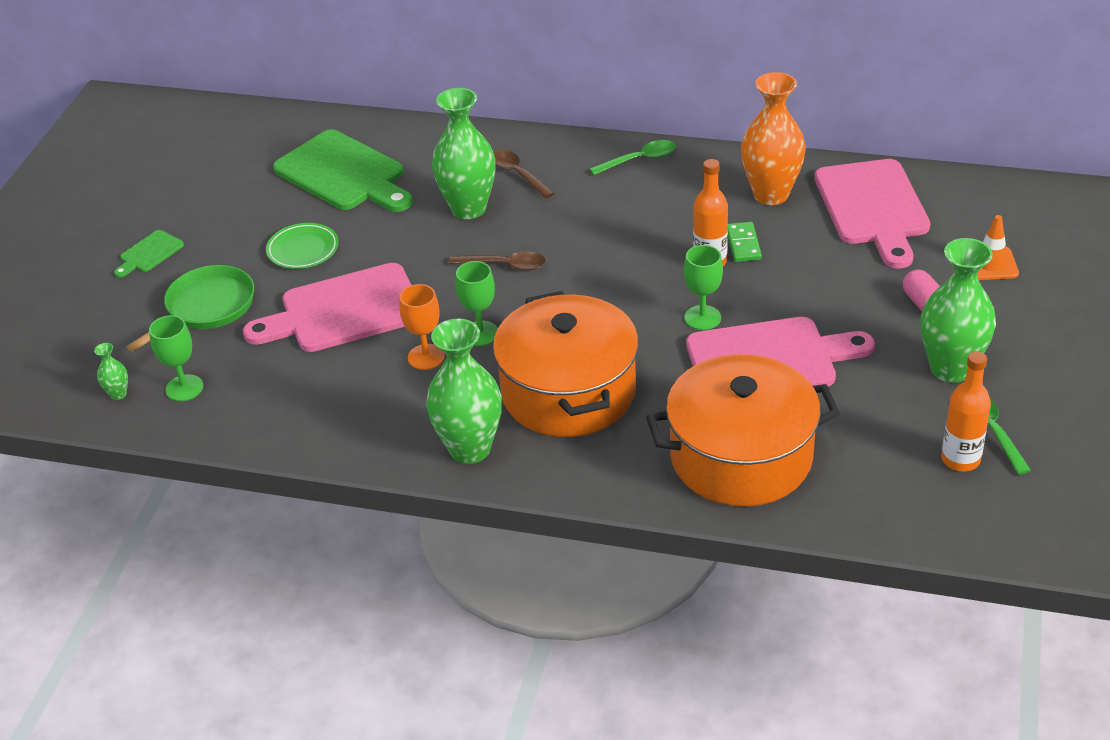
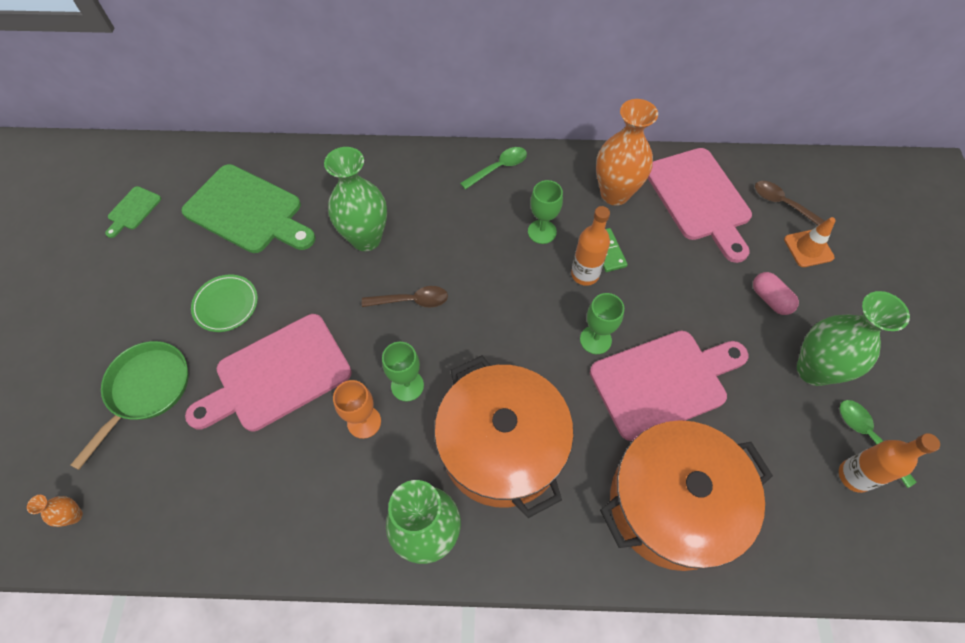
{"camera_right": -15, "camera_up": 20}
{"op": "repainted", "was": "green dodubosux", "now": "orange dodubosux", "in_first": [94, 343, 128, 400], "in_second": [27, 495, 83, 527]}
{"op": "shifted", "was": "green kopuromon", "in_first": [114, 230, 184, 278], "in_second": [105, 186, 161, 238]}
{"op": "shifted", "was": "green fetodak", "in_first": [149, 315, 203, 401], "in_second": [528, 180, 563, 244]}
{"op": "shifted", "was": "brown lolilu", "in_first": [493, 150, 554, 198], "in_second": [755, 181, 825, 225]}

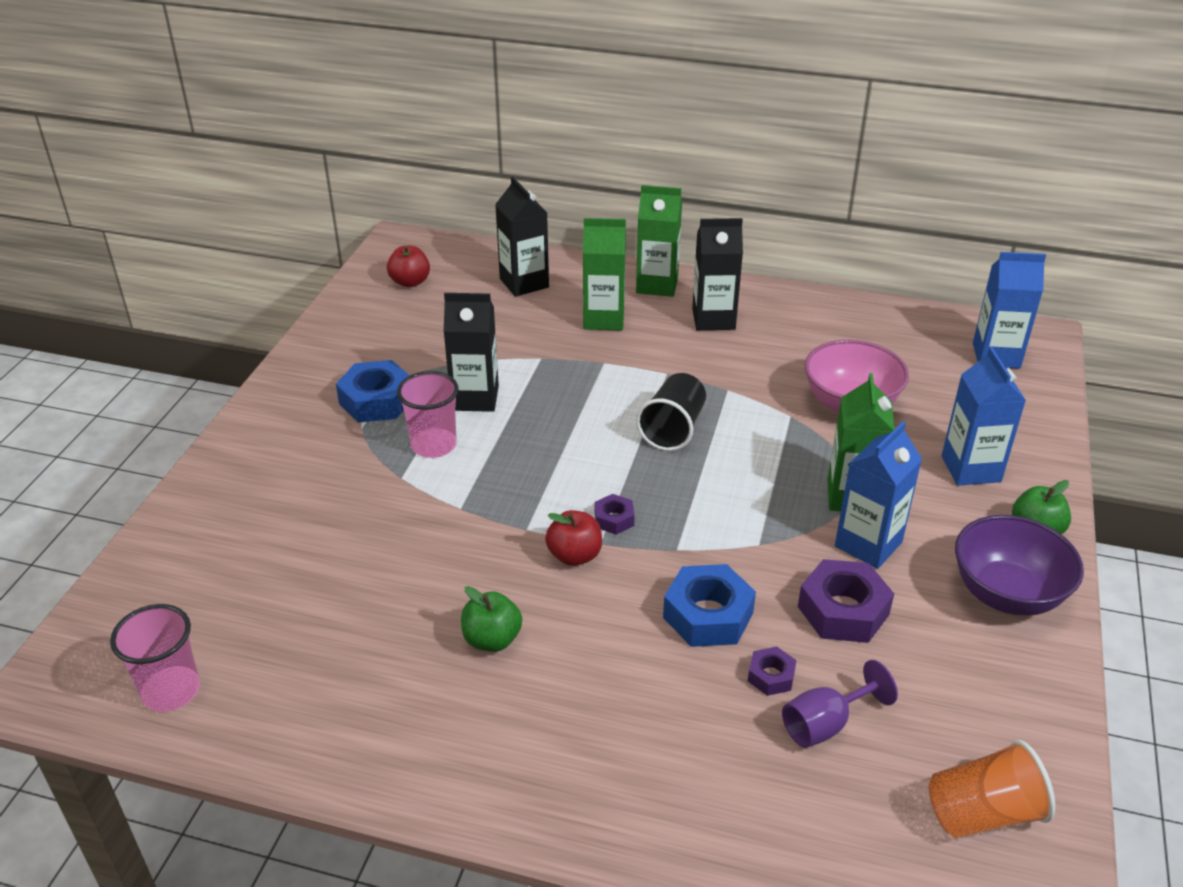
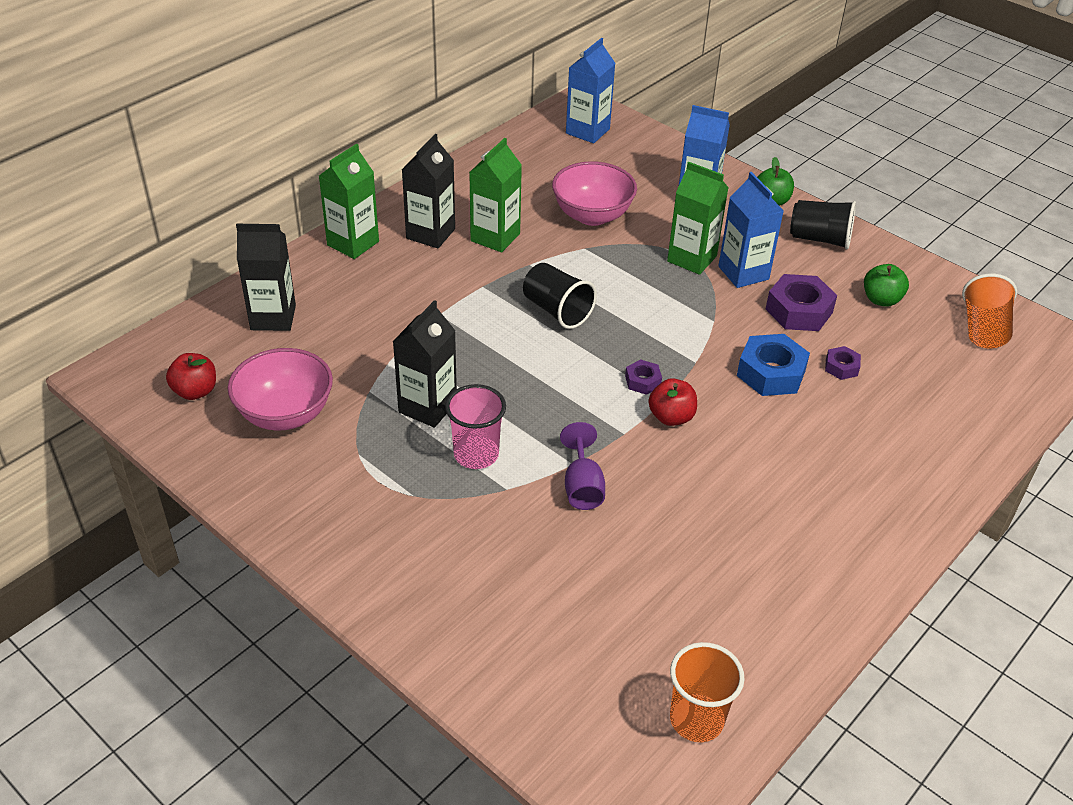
{"camera_right": -65, "camera_up": 5}
{"op": "repainted", "was": "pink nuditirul", "now": "orange nuditirul", "in_first": [110, 604, 200, 712], "in_second": [670, 642, 745, 742]}
{"op": "gone", "was": "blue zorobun", "in_first": [336, 360, 410, 422]}
{"op": "shifted", "was": "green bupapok", "in_first": [461, 586, 522, 652], "in_second": [864, 264, 909, 307]}
{"op": "shifted", "was": "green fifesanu", "in_first": [583, 218, 626, 331], "in_second": [469, 138, 522, 252]}
{"op": "shifted", "was": "purple fetodak", "in_first": [782, 660, 898, 748], "in_second": [560, 422, 605, 510]}
{"op": "swapped", "was": "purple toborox", "now": "black nuditirul", "in_first": [955, 515, 1084, 616], "in_second": [790, 200, 856, 250]}
{"op": "new", "now": "pink toborox", "in_second": [228, 348, 333, 430]}

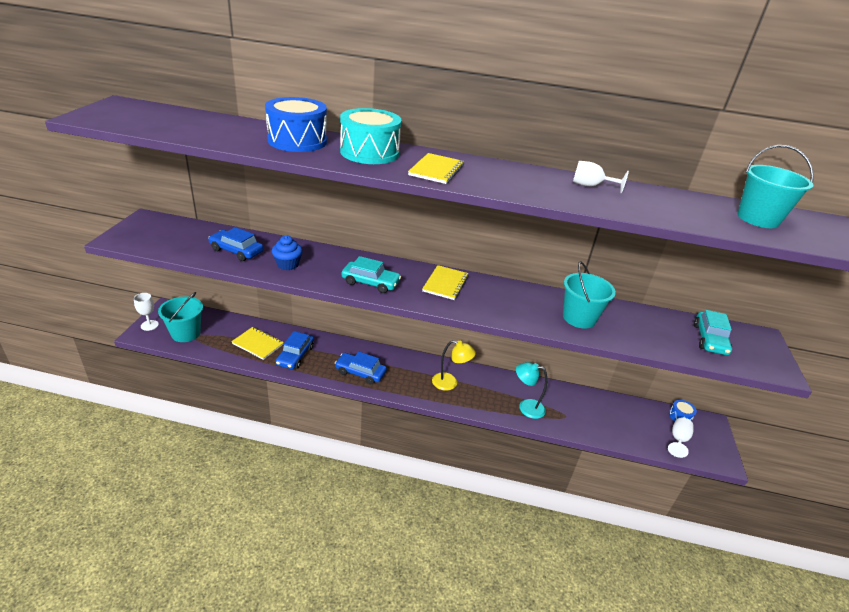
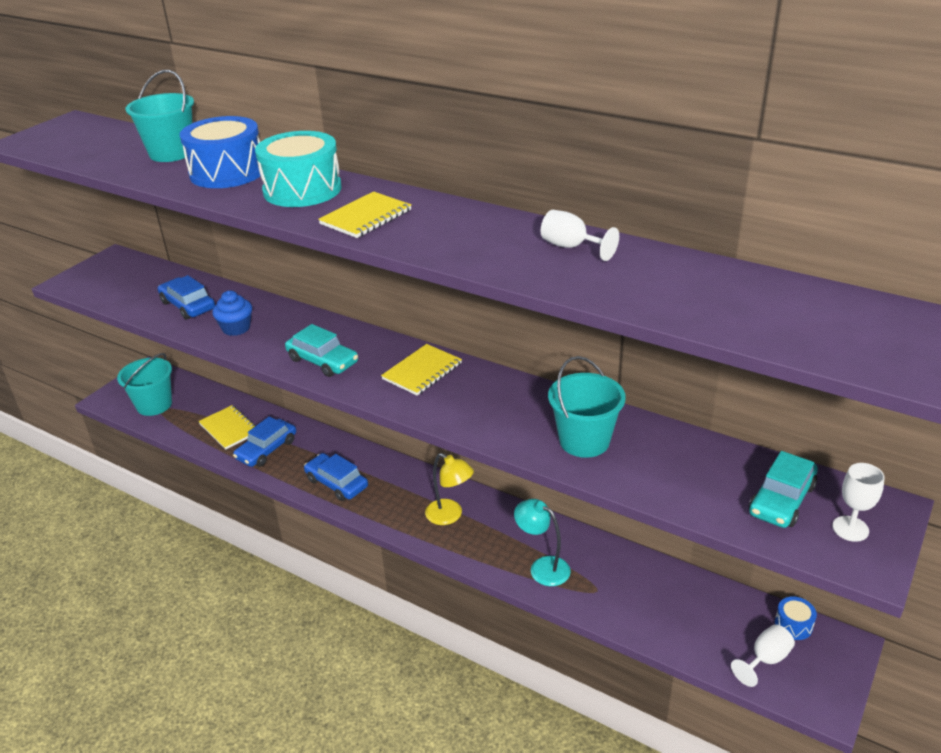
{"camera_right": 25, "camera_up": 0}
{"op": "shifted", "was": "white fetodak", "in_first": [134, 293, 159, 331], "in_second": [832, 463, 885, 542]}
{"op": "shifted", "was": "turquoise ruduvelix", "in_first": [737, 145, 814, 228], "in_second": [125, 70, 194, 162]}

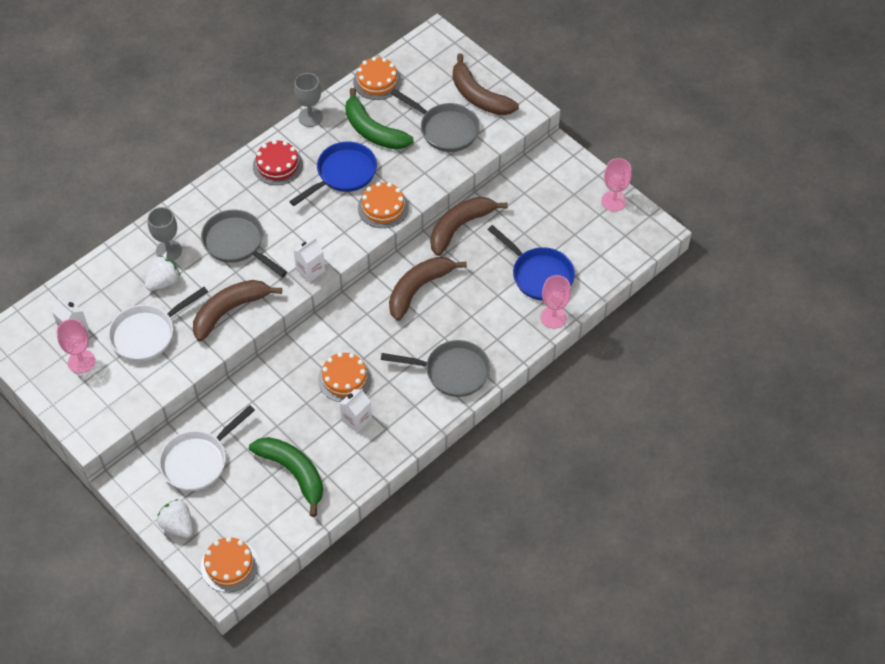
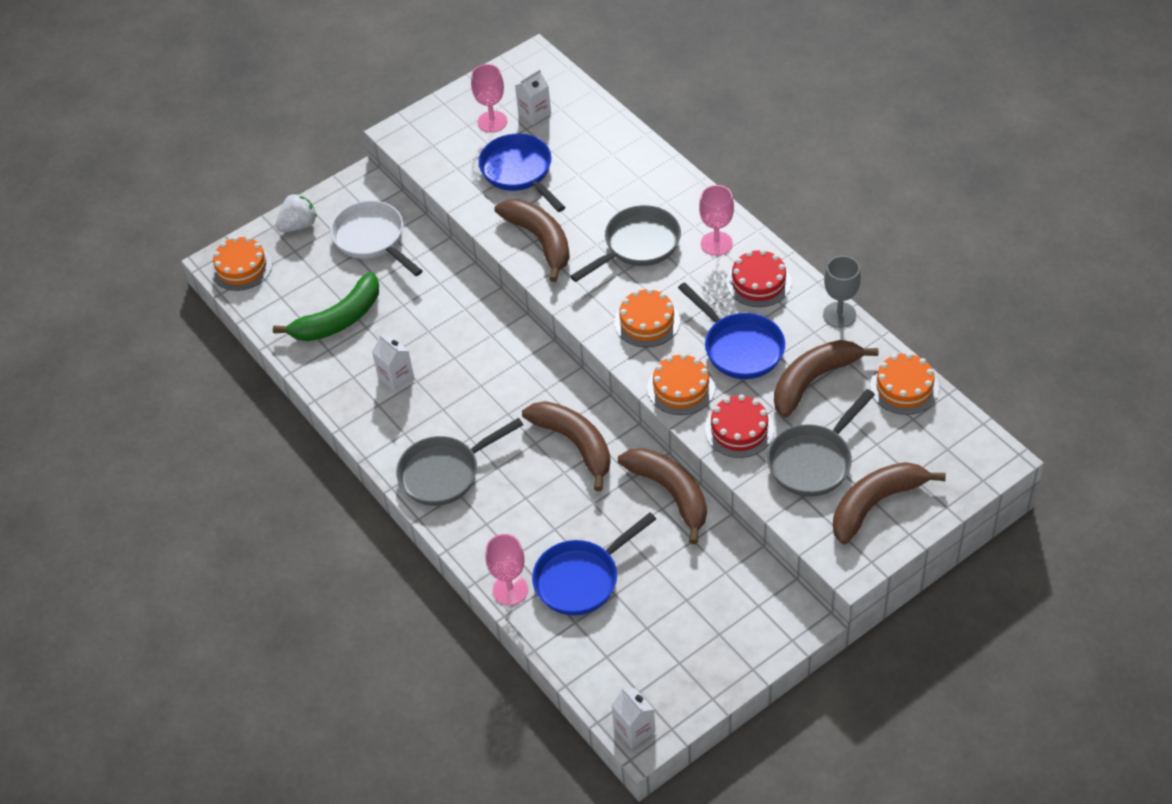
{"camera_right": 100, "camera_up": -5}
{"op": "repainted", "was": "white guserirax", "now": "blue guserirax", "in_first": [108, 287, 208, 361], "in_second": [478, 134, 565, 212]}
{"op": "gone", "was": "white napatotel", "in_first": [145, 256, 180, 291]}
{"op": "gone", "was": "grey fetodak", "in_first": [148, 207, 182, 261]}
{"op": "shifted", "was": "white fifesanu", "in_first": [293, 238, 325, 282], "in_second": [612, 687, 655, 749]}
{"op": "shifted", "was": "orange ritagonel", "in_first": [318, 352, 372, 402], "in_second": [614, 288, 680, 347]}
{"op": "repainted", "was": "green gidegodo", "now": "brown gidegodo", "in_first": [345, 88, 414, 150], "in_second": [774, 340, 878, 418]}
{"op": "rotated", "was": "grey guserirax", "in_first": [381, 340, 490, 397], "in_second": [396, 418, 523, 506], "clockwise": 45}
{"op": "shifted", "was": "pink fetodak", "in_first": [602, 158, 632, 211], "in_second": [699, 185, 734, 256]}
{"op": "new", "now": "red ritagonel", "in_second": [705, 395, 774, 458]}

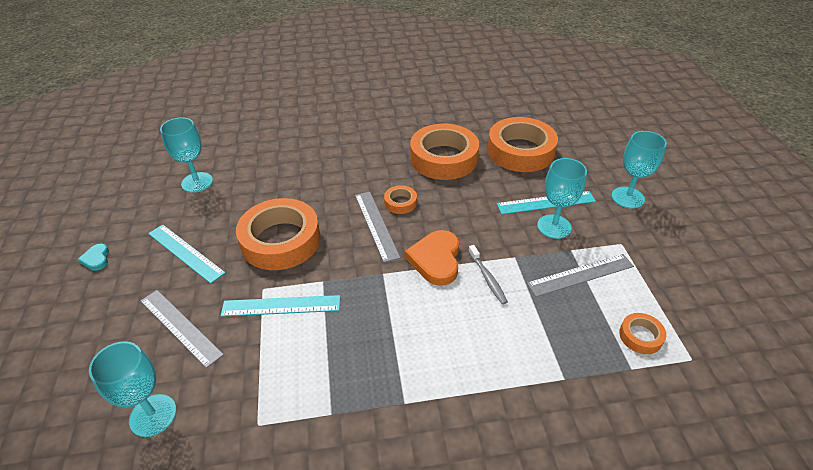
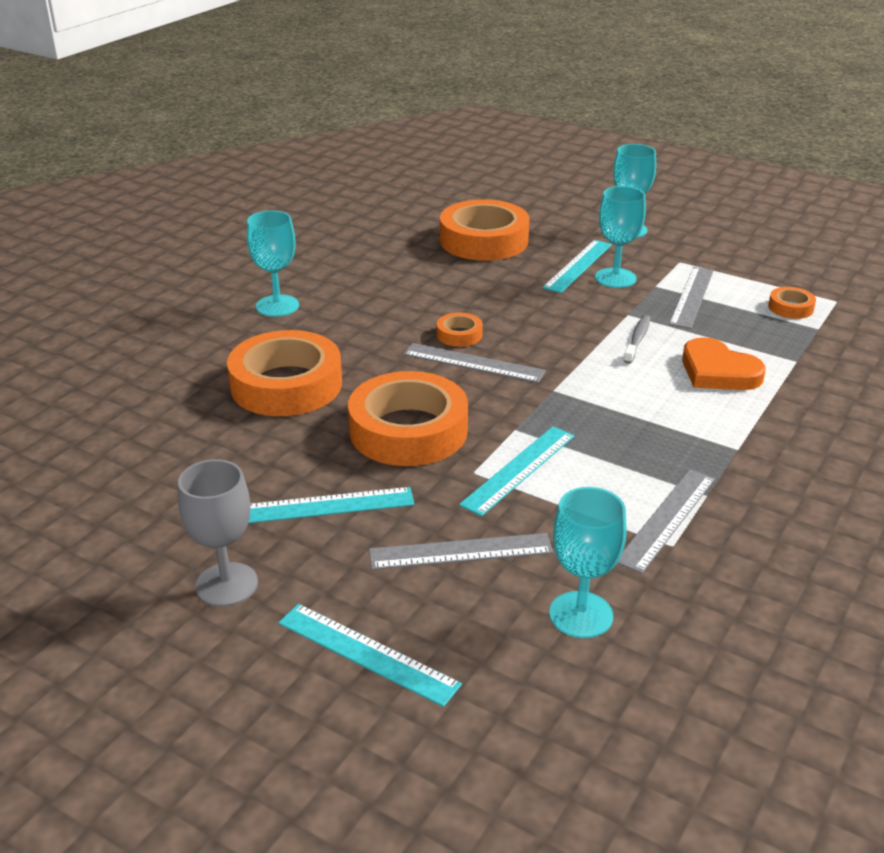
{"camera_right": -50, "camera_up": -10}
{"op": "swapped", "was": "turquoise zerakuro", "now": "grey fetodak", "in_first": [78, 244, 109, 271], "in_second": [178, 459, 258, 607]}
{"op": "shifted", "was": "turquoise fetodak", "in_first": [160, 118, 213, 193], "in_second": [247, 211, 299, 317]}
{"op": "shifted", "was": "orange zerakuro", "in_first": [405, 230, 459, 286], "in_second": [682, 337, 766, 390]}
{"op": "shifted", "was": "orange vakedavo", "in_first": [410, 124, 479, 180], "in_second": [227, 330, 342, 416]}
{"op": "rotated", "was": "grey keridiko", "in_first": [468, 245, 508, 305], "in_second": [624, 315, 650, 364], "clockwise": -90}
{"op": "new", "now": "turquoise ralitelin", "in_second": [278, 604, 462, 707]}
{"op": "new", "now": "grey ralitelin", "in_second": [617, 469, 715, 574]}

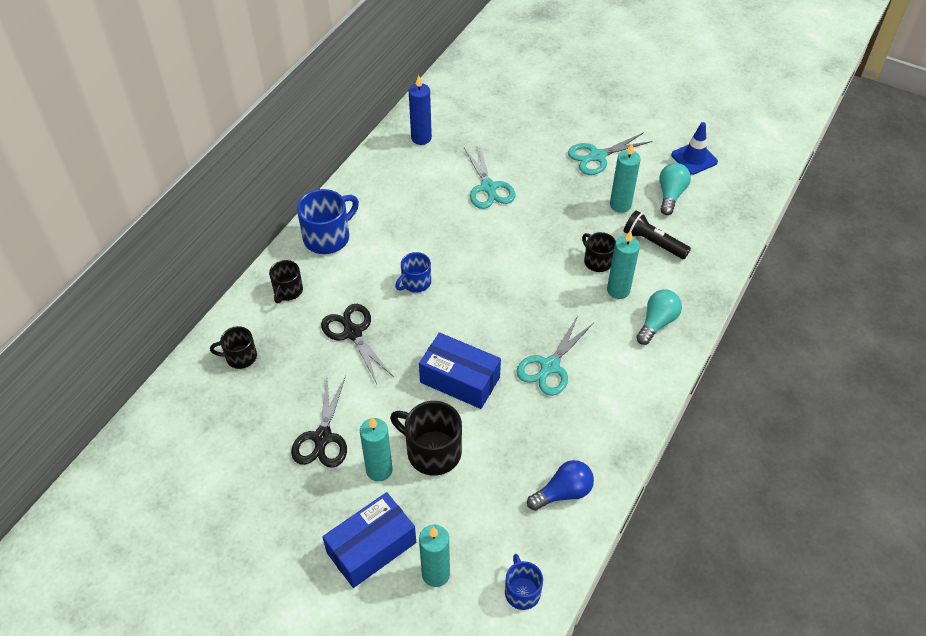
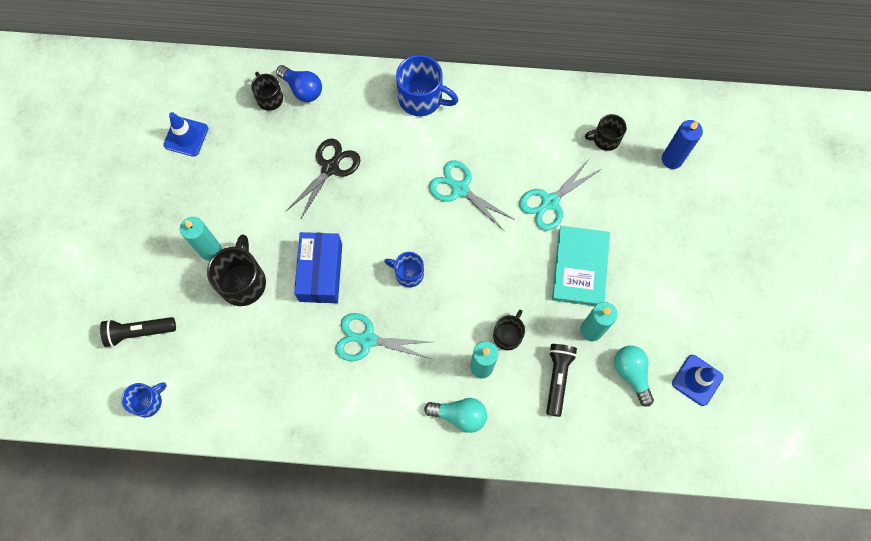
{"camera_right": 65, "camera_up": 20}
{"op": "shifted", "was": "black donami", "in_first": [269, 260, 303, 303], "in_second": [585, 114, 627, 151]}
{"op": "gone", "was": "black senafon", "in_first": [291, 376, 347, 468]}
{"op": "gone", "was": "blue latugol", "in_first": [322, 492, 416, 588]}
{"op": "shifted", "was": "blue donami", "in_first": [395, 252, 431, 293], "in_second": [384, 252, 424, 287]}
{"op": "shifted", "was": "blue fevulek", "in_first": [409, 75, 432, 145], "in_second": [662, 120, 703, 169]}
{"op": "swapped", "was": "turquoise fevulek", "now": "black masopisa", "in_first": [419, 525, 450, 587], "in_second": [100, 317, 176, 347]}
{"op": "shifted", "was": "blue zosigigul", "in_first": [527, 460, 594, 511], "in_second": [276, 65, 322, 102]}
{"op": "shifted", "was": "turquoise senafon", "in_first": [568, 132, 653, 175], "in_second": [429, 160, 515, 232]}
{"op": "rotated", "was": "turquoise zosigigul", "in_first": [659, 163, 691, 215], "in_second": [614, 346, 654, 407], "clockwise": -105}
{"op": "new", "now": "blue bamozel", "in_second": [163, 112, 208, 157]}
{"op": "new", "now": "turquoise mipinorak", "in_second": [552, 226, 610, 306]}

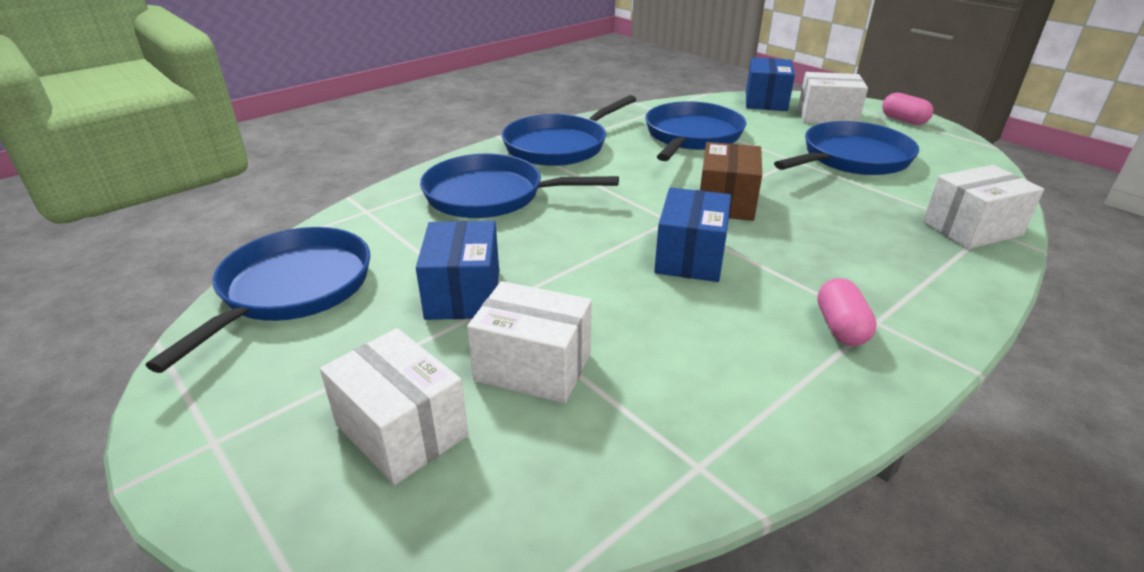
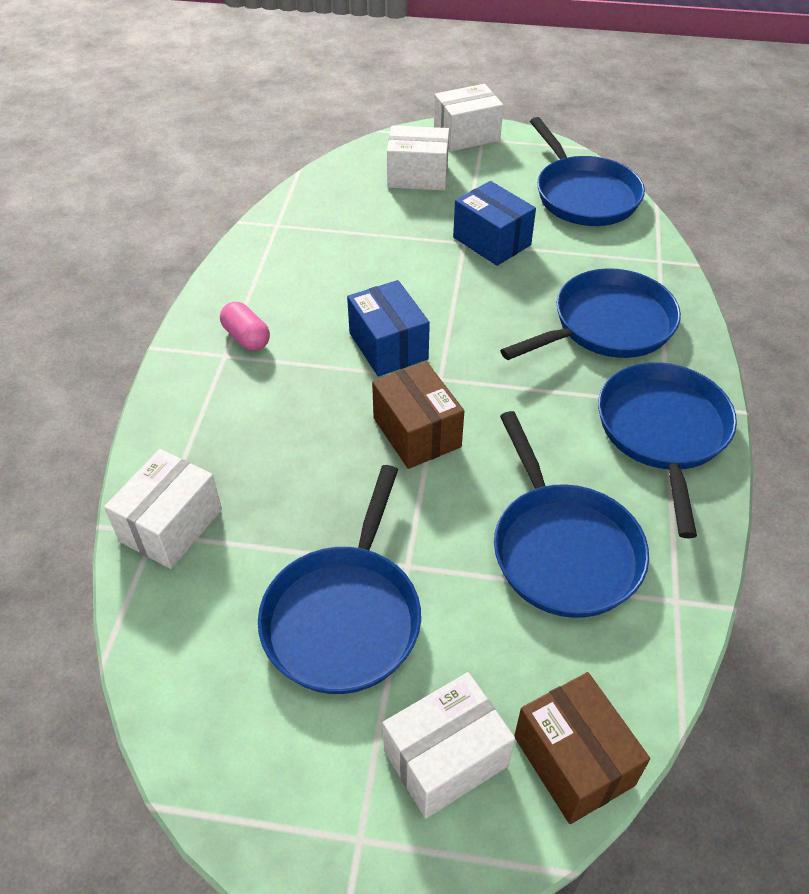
{"camera_right": 140, "camera_up": 15}
{"op": "shifted", "was": "white latugol", "in_first": [467, 281, 592, 403], "in_second": [434, 84, 503, 151]}
{"op": "repainted", "was": "blue latugol", "now": "brown latugol", "in_first": [746, 57, 795, 111], "in_second": [514, 672, 650, 824]}
{"op": "gone", "was": "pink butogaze", "in_first": [882, 93, 933, 125]}

